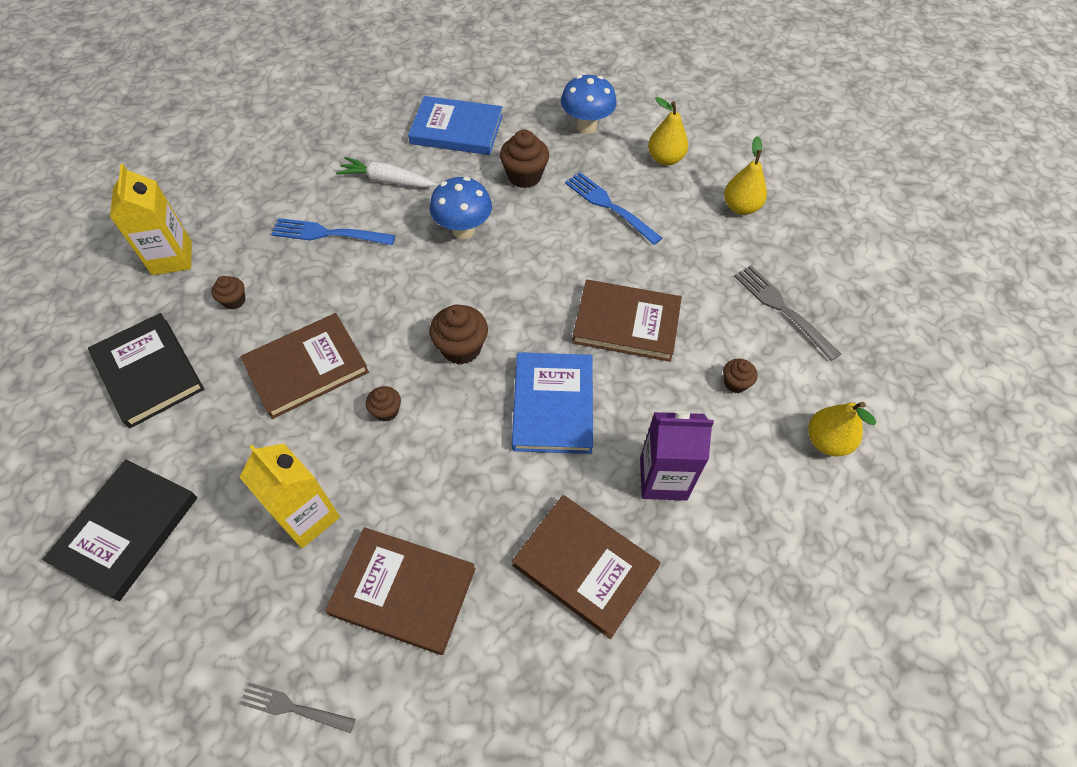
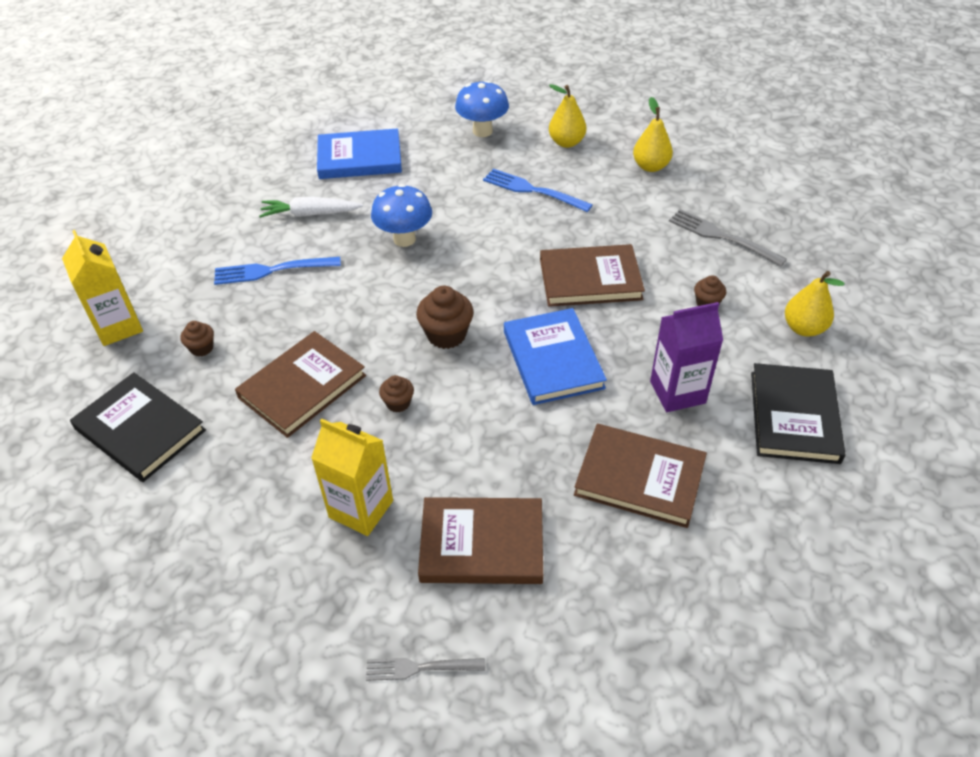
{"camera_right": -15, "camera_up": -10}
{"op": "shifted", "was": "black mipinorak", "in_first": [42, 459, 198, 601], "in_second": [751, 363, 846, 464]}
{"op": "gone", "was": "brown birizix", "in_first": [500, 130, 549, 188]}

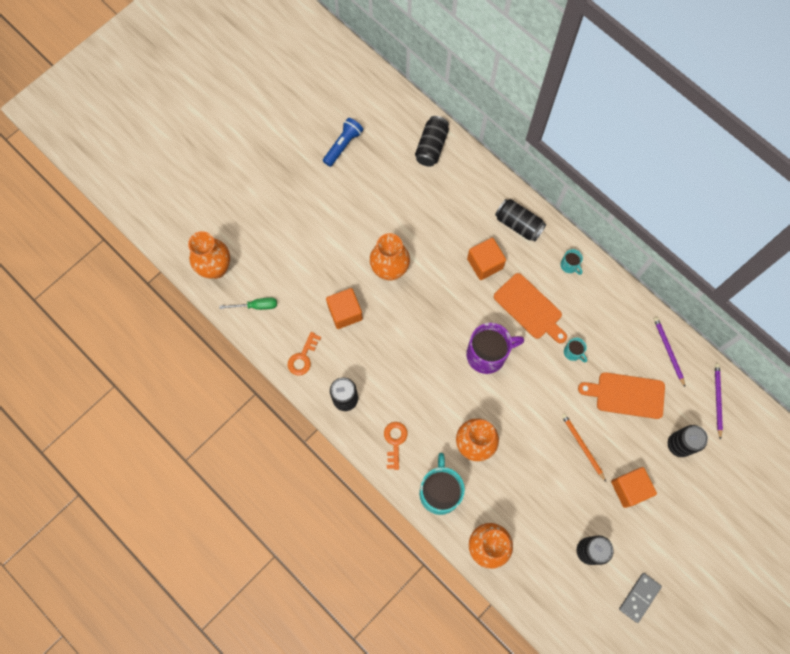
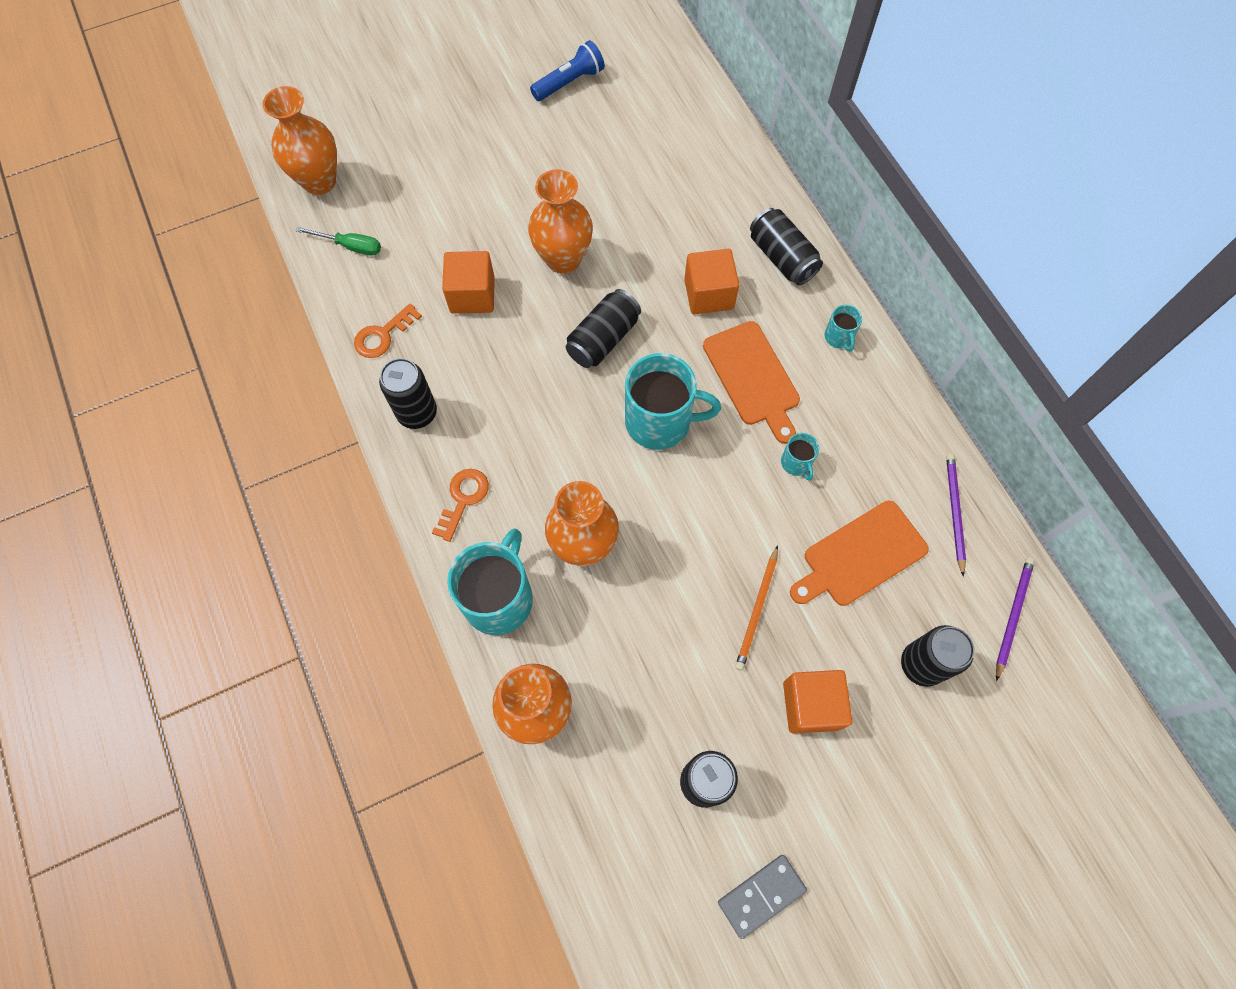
{"camera_right": 20, "camera_up": -5}
{"op": "shifted", "was": "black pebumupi", "in_first": [415, 116, 449, 167], "in_second": [566, 289, 641, 368]}
{"op": "repainted", "was": "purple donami", "now": "turquoise donami", "in_first": [466, 323, 524, 374], "in_second": [625, 353, 721, 450]}
{"op": "rotated", "was": "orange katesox", "in_first": [562, 414, 606, 482], "in_second": [735, 545, 778, 671], "clockwise": -150}
{"op": "rotated", "was": "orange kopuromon", "in_first": [578, 372, 665, 419], "in_second": [790, 501, 929, 606], "clockwise": -60}

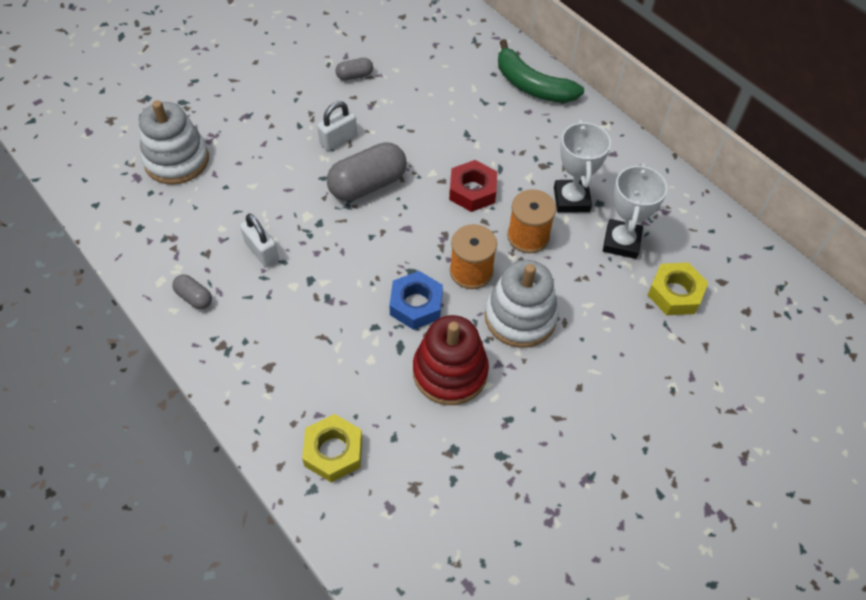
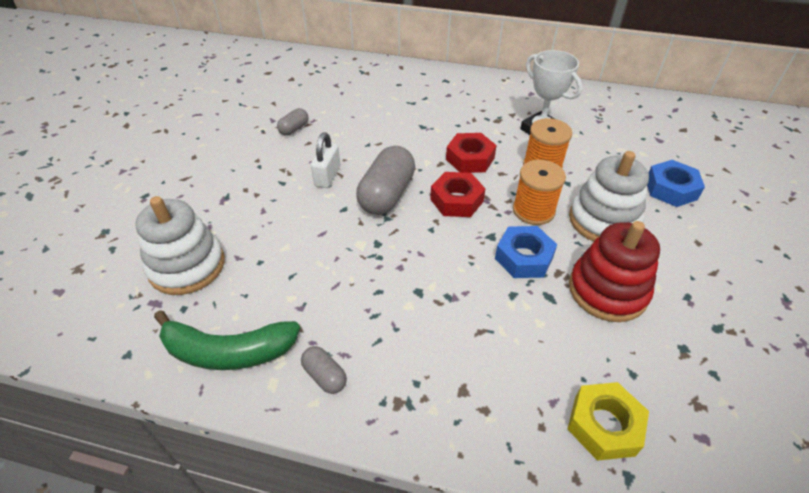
{"camera_right": -35, "camera_up": -10}
{"op": "rotated", "was": "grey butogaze", "in_first": [172, 274, 212, 309], "in_second": [301, 346, 347, 394], "clockwise": 45}
{"op": "gone", "was": "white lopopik", "in_first": [240, 214, 279, 267]}
{"op": "shifted", "was": "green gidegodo", "in_first": [498, 39, 584, 103], "in_second": [154, 310, 300, 370]}
{"op": "gone", "was": "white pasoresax", "in_first": [603, 163, 667, 259]}
{"op": "gone", "was": "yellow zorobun", "in_first": [648, 262, 708, 315]}
{"op": "new", "now": "red zorobun", "in_second": [430, 172, 485, 217]}
{"op": "new", "now": "blue zorobun", "in_second": [647, 160, 705, 207]}

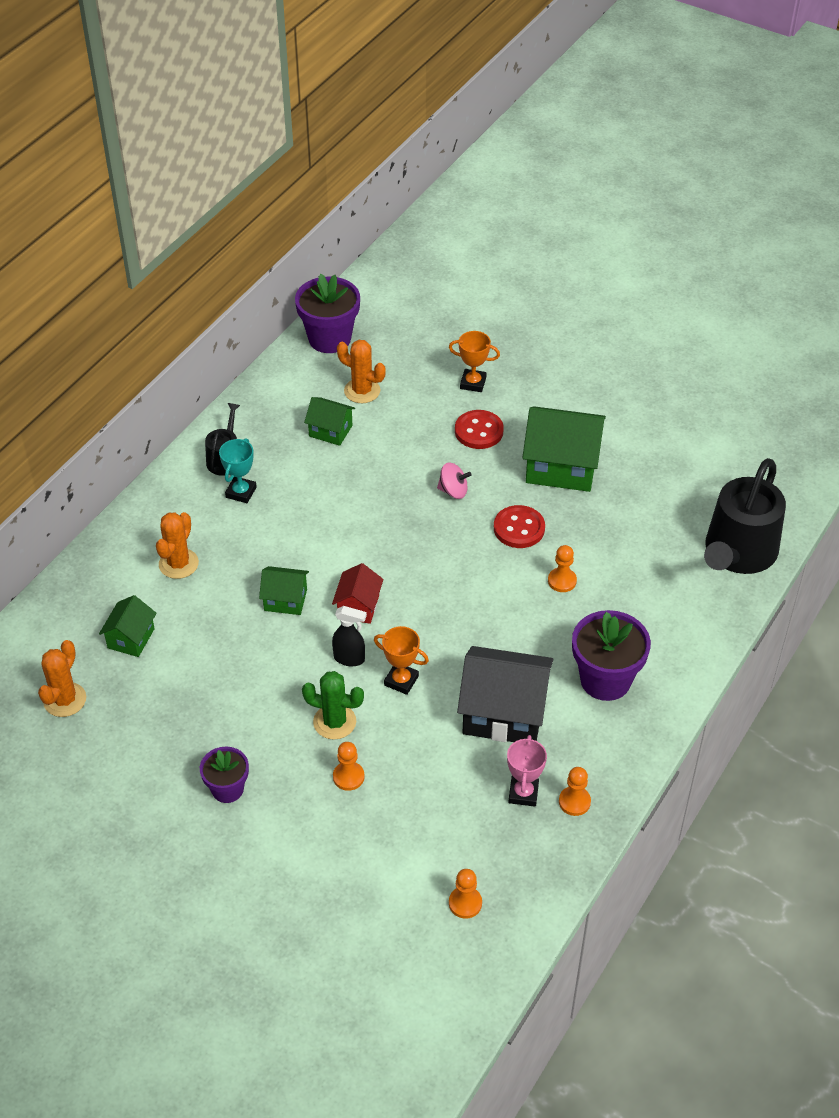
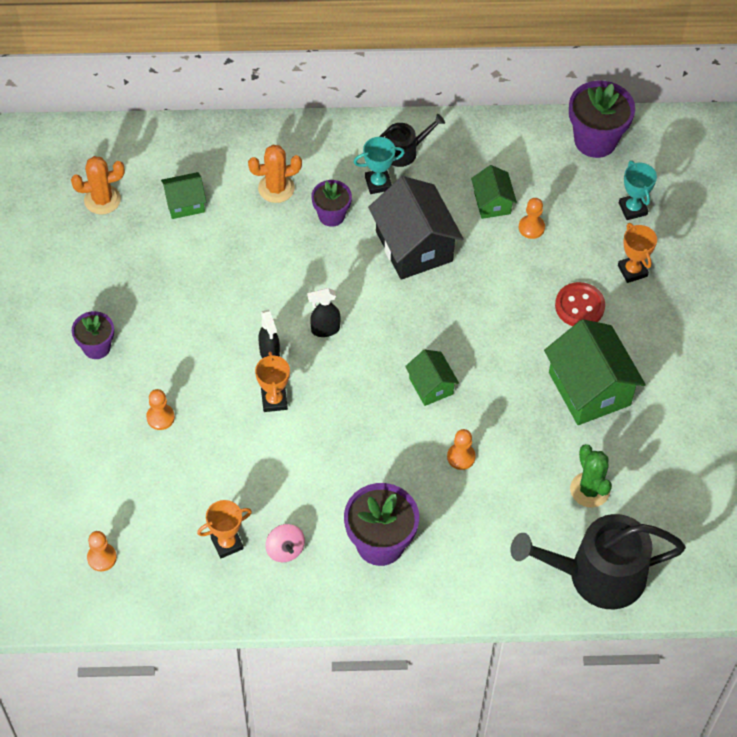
{"camera_right": 55, "camera_up": 10}
{"op": "shifted", "was": "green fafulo", "in_first": [259, 566, 309, 615], "in_second": [405, 350, 459, 406]}
{"op": "shifted", "was": "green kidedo", "in_first": [302, 671, 364, 740], "in_second": [570, 444, 612, 508]}
{"op": "swapped", "was": "red fafulo", "now": "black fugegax", "in_first": [332, 563, 383, 624], "in_second": [307, 288, 340, 337]}
{"op": "gone", "was": "orange kidedo", "in_first": [337, 340, 386, 403]}
{"op": "shifted", "was": "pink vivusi", "in_first": [437, 462, 472, 499], "in_second": [265, 524, 305, 562]}
{"op": "shifted", "was": "black fafulo", "in_first": [457, 646, 553, 742], "in_second": [368, 176, 464, 280]}
{"op": "gone", "was": "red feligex", "in_first": [494, 505, 545, 548]}
{"op": "repainted", "was": "pink pasoresax", "now": "orange pasoresax", "in_first": [507, 735, 547, 807], "in_second": [197, 500, 252, 558]}
{"op": "shifted", "was": "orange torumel", "in_first": [559, 767, 591, 816], "in_second": [519, 198, 545, 239]}
{"op": "new", "now": "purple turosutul", "in_second": [311, 180, 352, 227]}
{"op": "new", "now": "turquoise pasoresax", "in_second": [619, 160, 657, 220]}

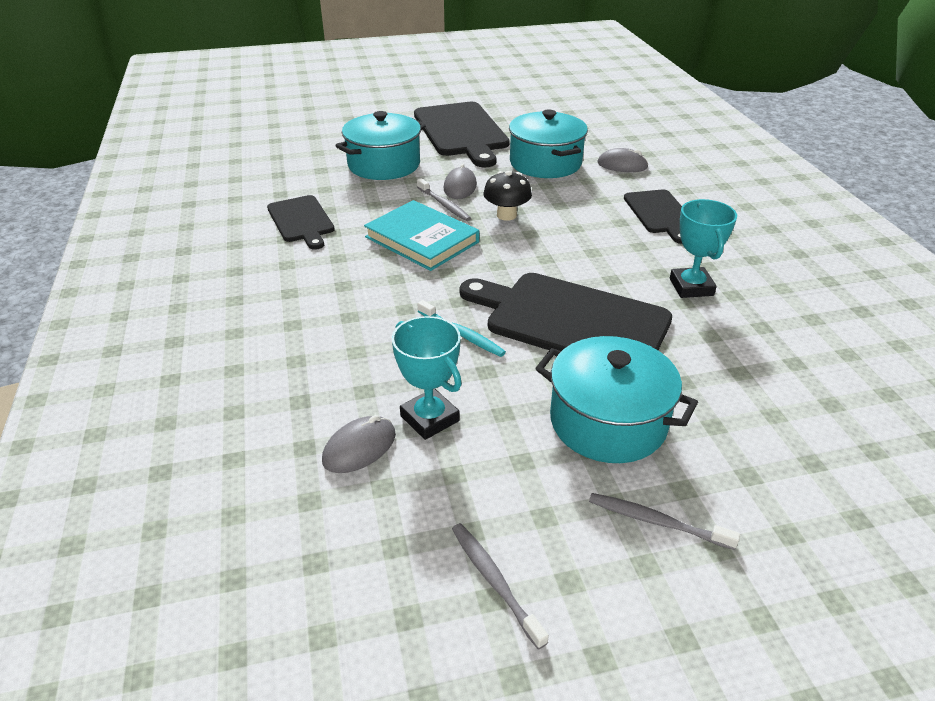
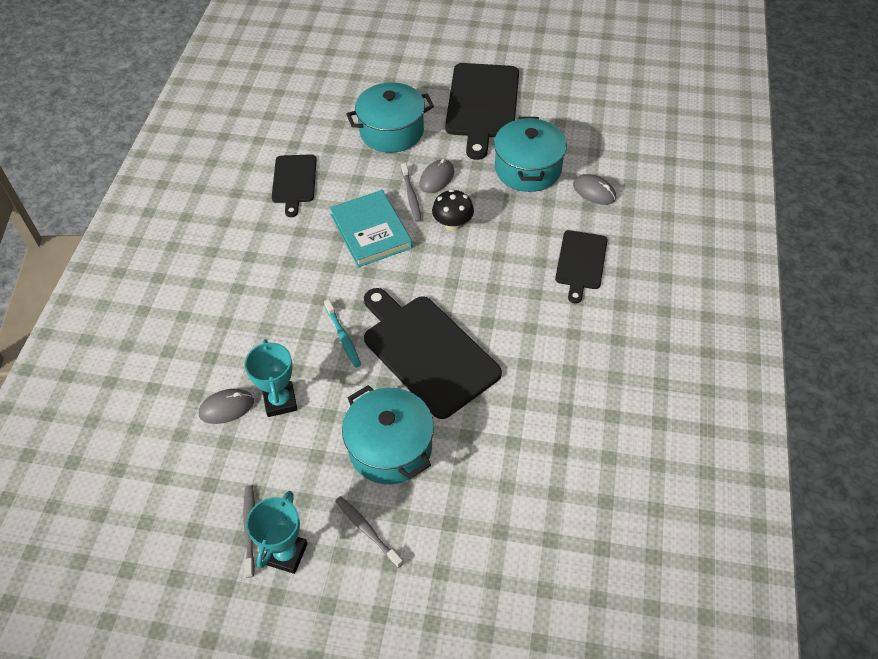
{"camera_right": 25, "camera_up": 15}
{"op": "shifted", "was": "turquoise pasoresax", "in_first": [670, 199, 737, 298], "in_second": [246, 491, 308, 574]}

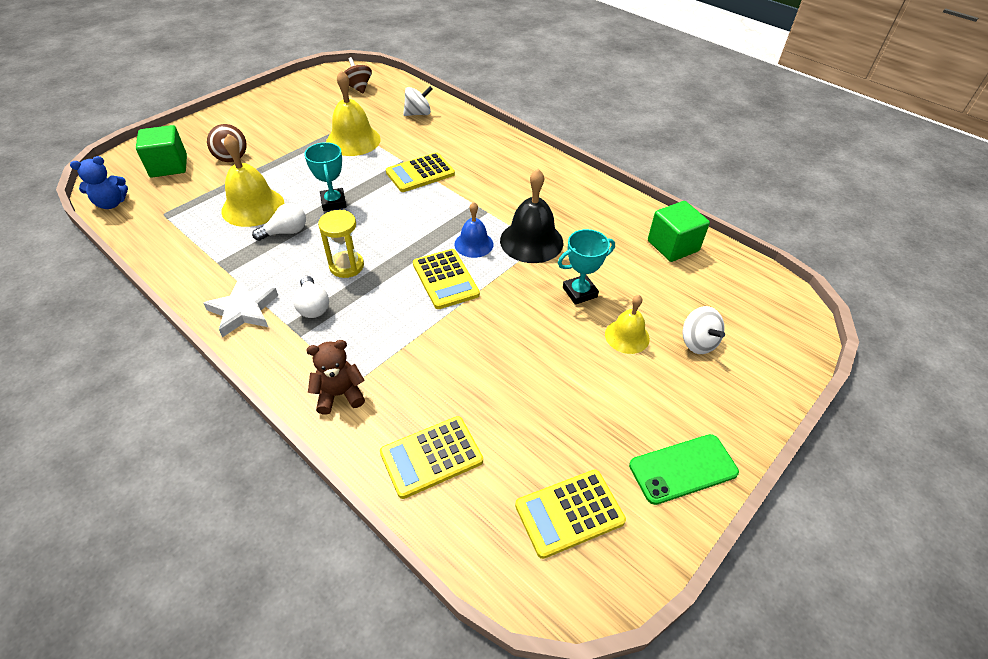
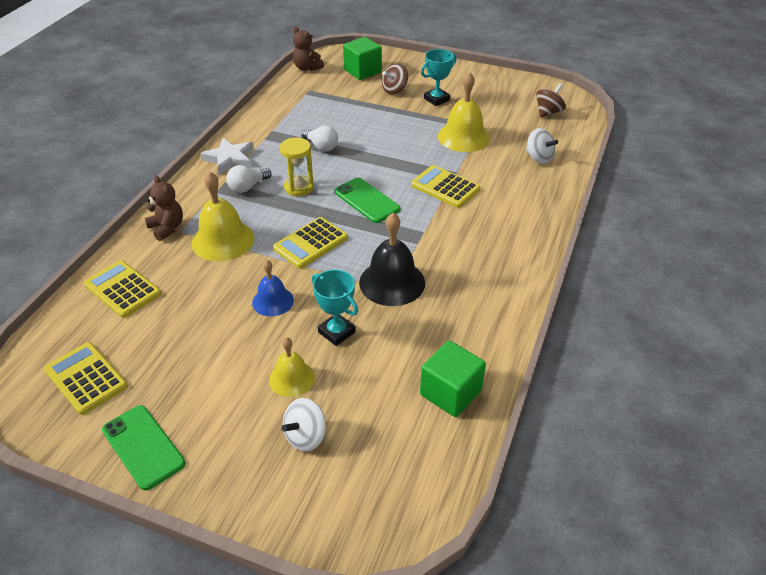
{"camera_right": 70, "camera_up": -5}
{"op": "repainted", "was": "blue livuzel", "now": "brown livuzel", "in_first": [70, 156, 128, 209], "in_second": [293, 27, 324, 71]}
{"op": "shifted", "was": "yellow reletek", "in_first": [221, 134, 284, 227], "in_second": [192, 171, 254, 261]}
{"op": "shifted", "was": "turquoise pasoresax", "in_first": [304, 142, 347, 211], "in_second": [421, 49, 456, 106]}
{"op": "shifted", "was": "blue reletek", "in_first": [454, 202, 493, 258], "in_second": [252, 260, 294, 317]}
{"op": "new", "now": "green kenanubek", "in_second": [335, 178, 400, 223]}

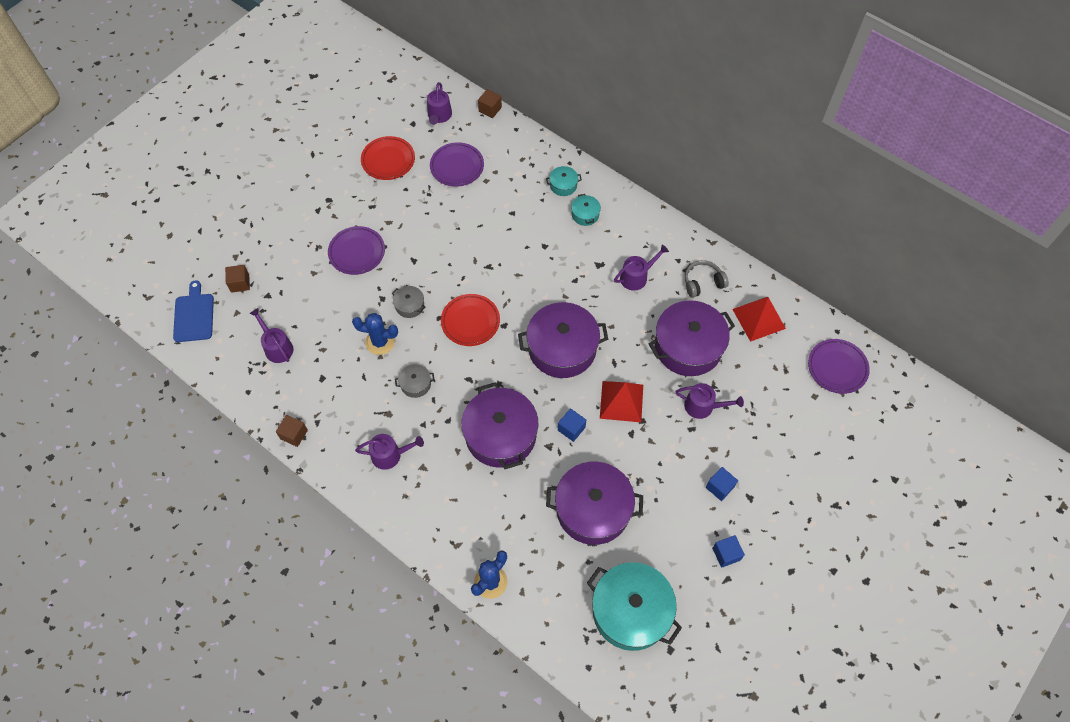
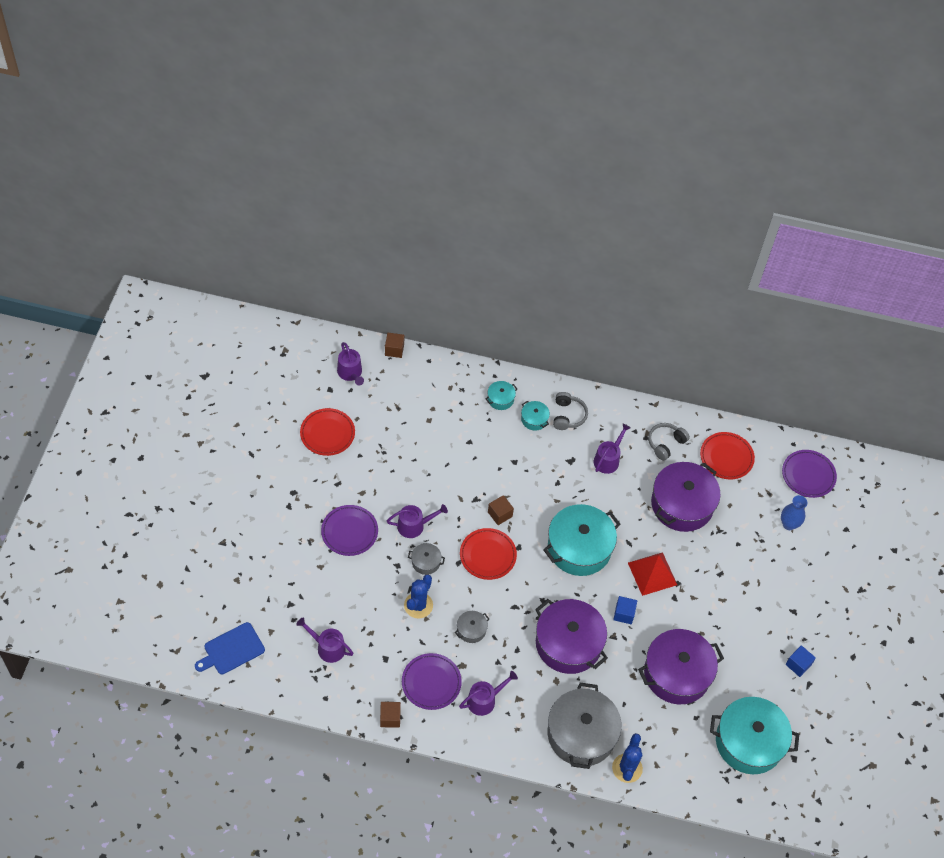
{"camera_right": -30, "camera_up": -5}
{"op": "rotated", "was": "blue kopuromon", "in_first": [173, 280, 214, 342], "in_second": [195, 622, 265, 674], "clockwise": -90}
{"op": "shifted", "was": "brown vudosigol", "in_first": [225, 265, 250, 293], "in_second": [488, 495, 514, 525]}
{"op": "rotated", "was": "blue kidedo", "in_first": [352, 313, 398, 355], "in_second": [404, 575, 433, 619], "clockwise": -45}
{"op": "shifted", "was": "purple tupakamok", "in_first": [430, 142, 484, 187], "in_second": [402, 653, 462, 710]}
{"op": "repainted", "was": "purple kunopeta", "now": "turquoise kunopeta", "in_first": [518, 302, 608, 378], "in_second": [543, 504, 620, 576]}
{"op": "shifted", "was": "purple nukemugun", "in_first": [675, 383, 744, 419], "in_second": [387, 504, 448, 538]}
{"op": "gone", "was": "blue vudosigol", "in_first": [706, 467, 738, 501]}
{"op": "swapped", "was": "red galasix", "now": "red tupakamok", "in_first": [732, 297, 786, 342], "in_second": [700, 432, 755, 479]}
{"op": "new", "now": "grey kunopeta", "in_second": [548, 683, 622, 769]}
{"op": "new", "now": "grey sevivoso", "in_second": [553, 392, 588, 430]}
{"op": "new", "now": "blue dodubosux", "in_second": [781, 495, 807, 530]}

